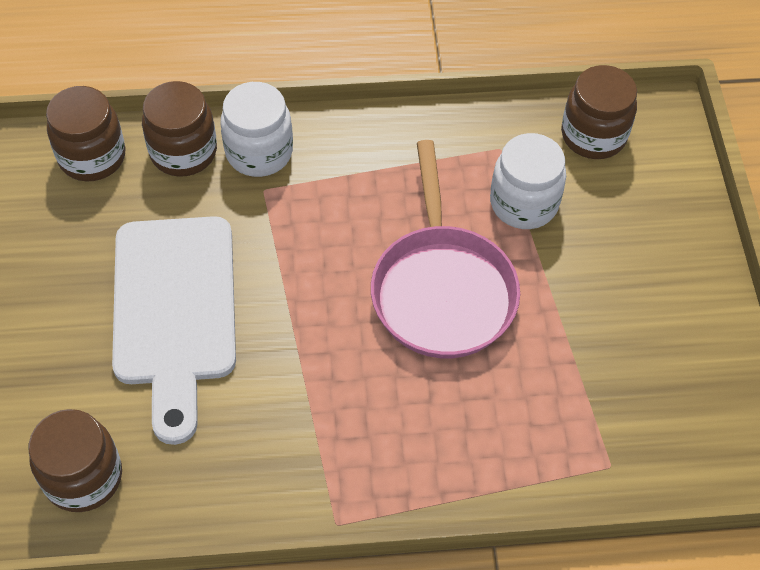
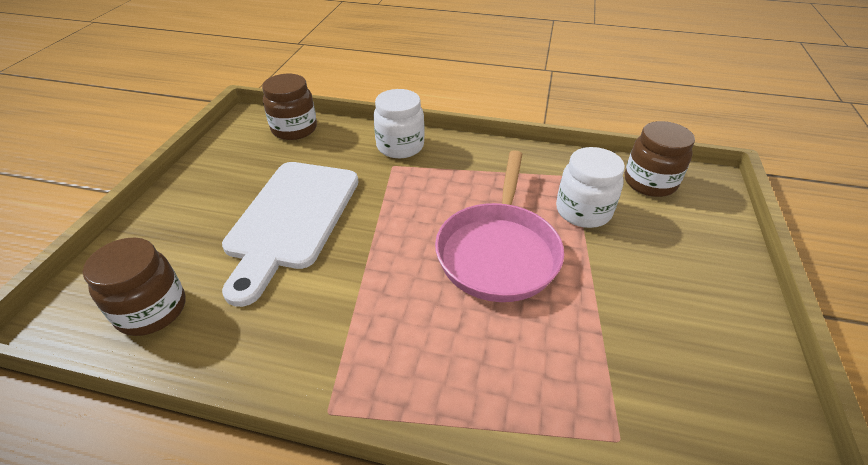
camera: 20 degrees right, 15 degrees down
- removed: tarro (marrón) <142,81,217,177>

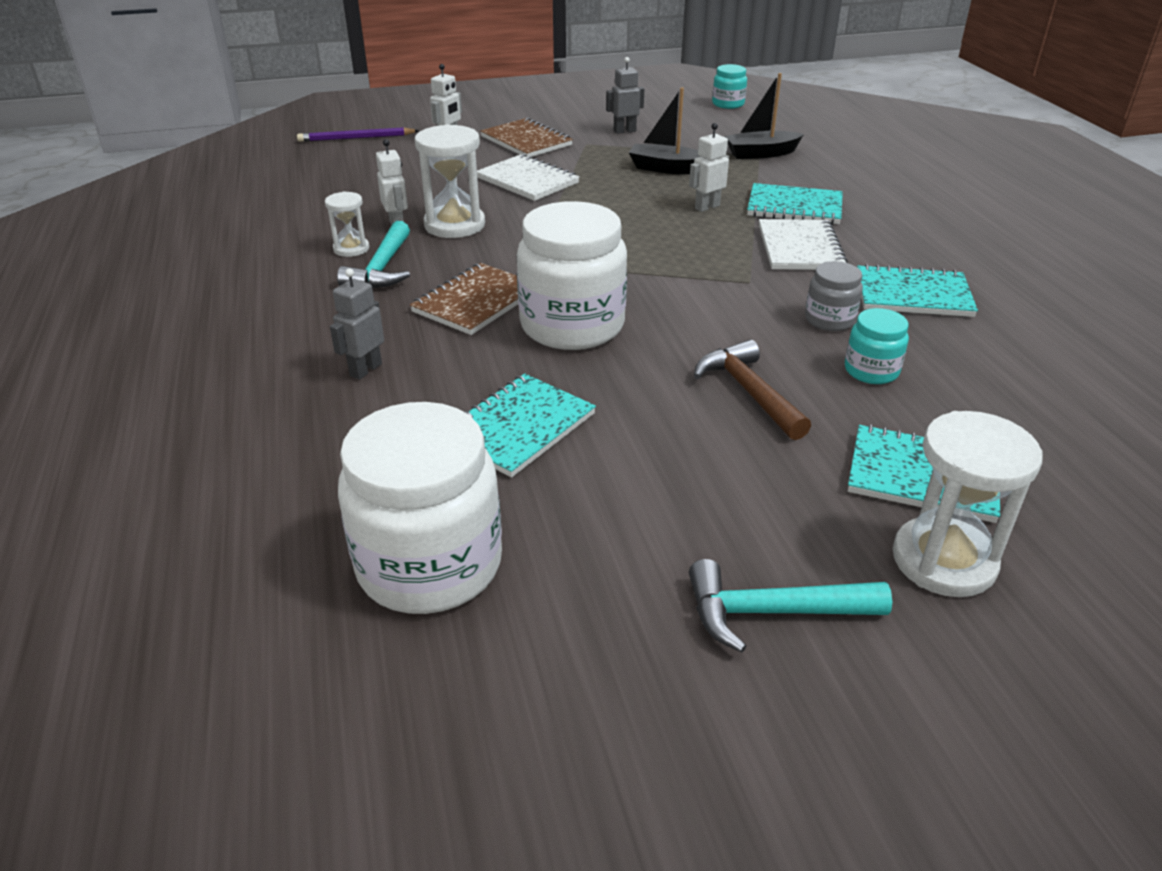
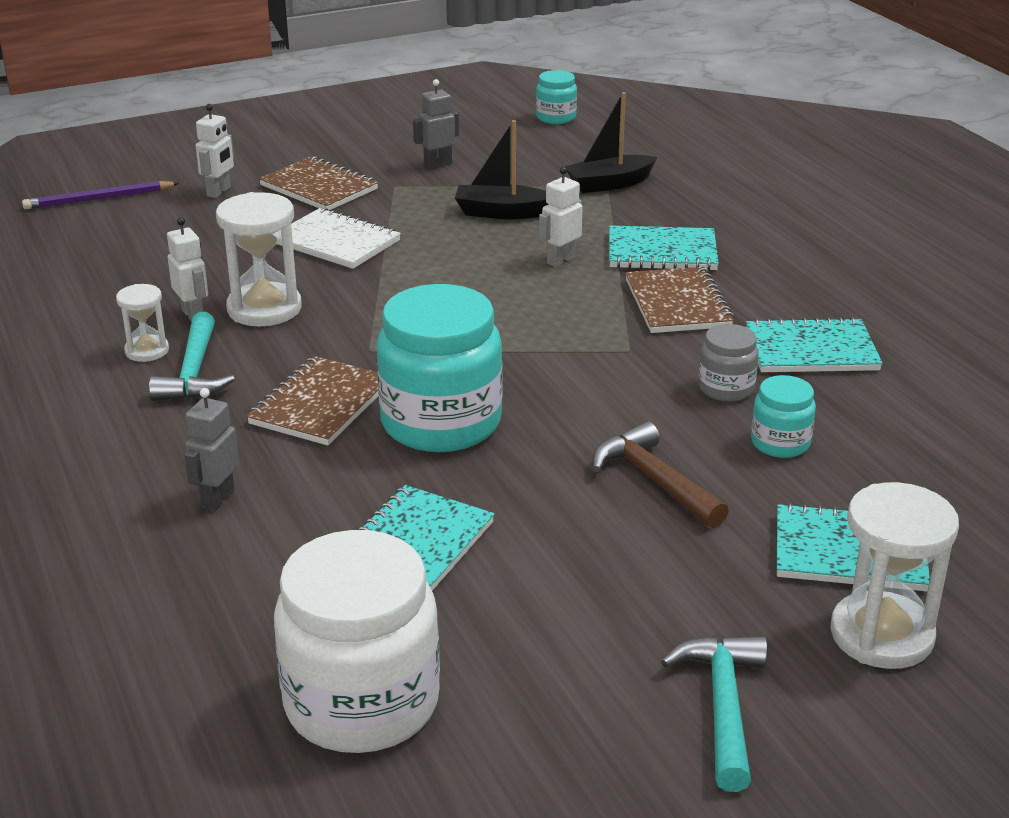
camera: 10 degrees left, 5 degrees down
- recoloured: tarro (blanco) <517,201,627,350> to tarro (turquesa) <376,284,503,452>
- turned: martillo (turquesa) <689,559,892,653> = <661,635,767,792> 105 degrees clockwise
- recoloured: cuaderno (blanco) <759,219,848,270> to cuaderno (marrón) <625,267,734,333>

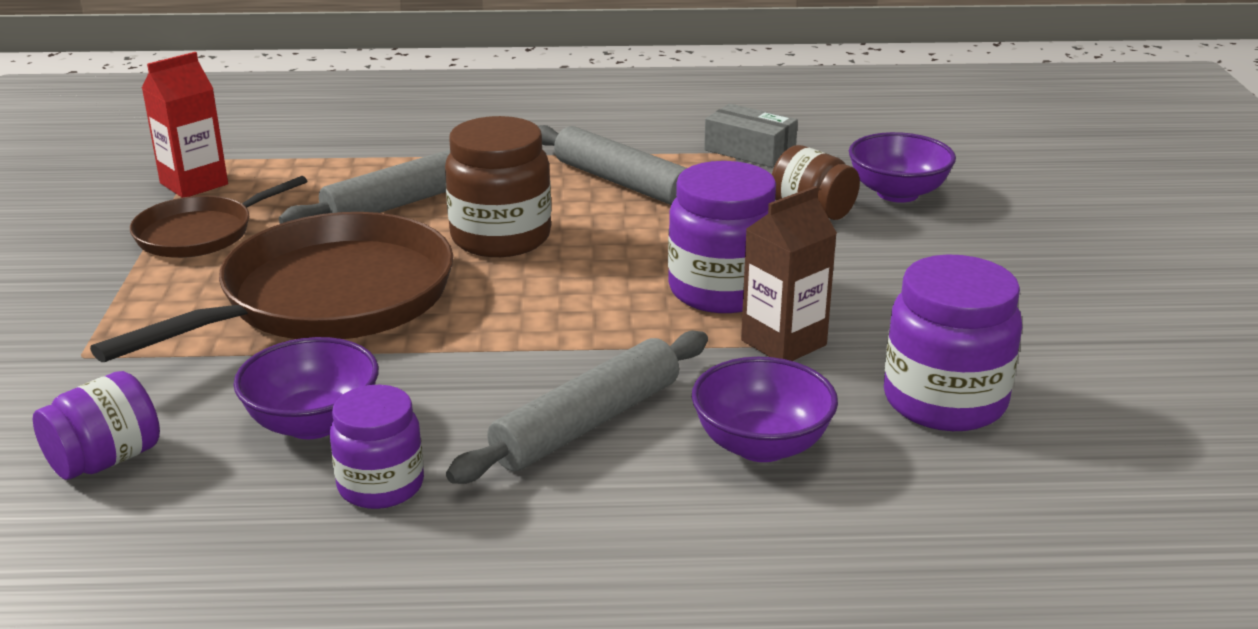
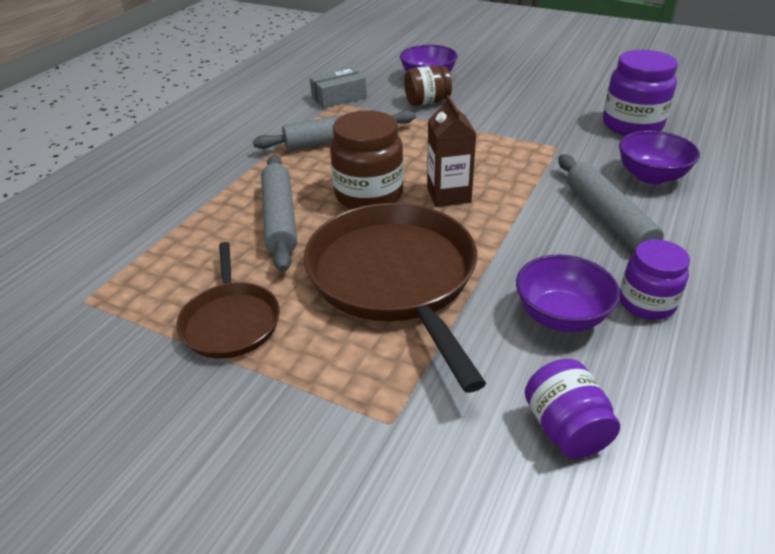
camera: 60 degrees left, 10 degrees up
- removed: cartón de leche (rojo) <142,52,228,198>
- removed: tarro (morado) <668,161,776,313>
- moved: cartón de leche (marrón) <741,186,837,361> to <427,95,477,207>

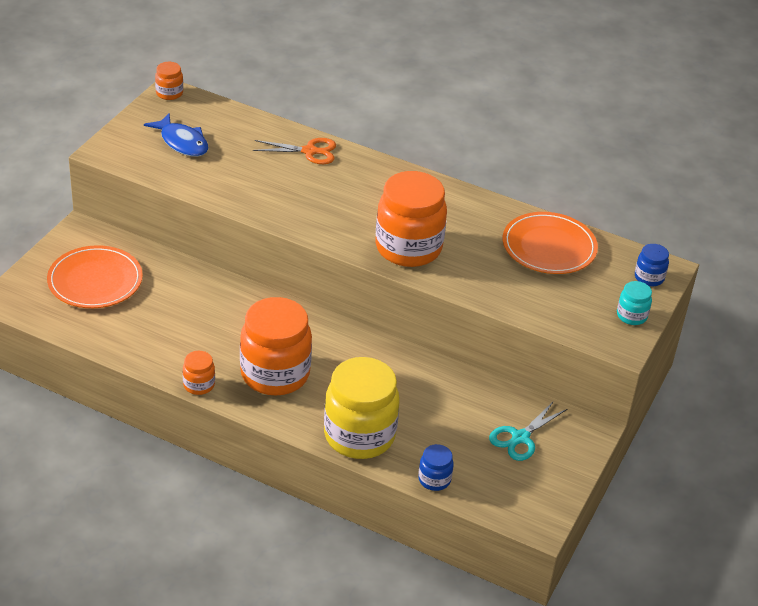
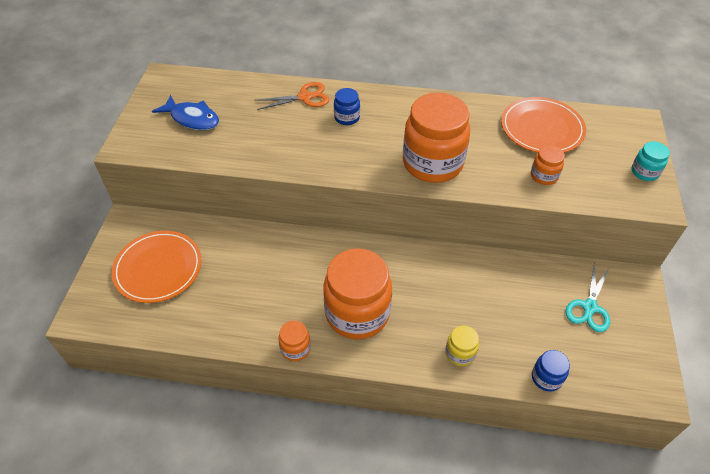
camera: 15 degrees left, 10 degrees up
- moved: tarro (naranja) <155,62,183,100> to <531,145,565,185>
- resized: tarro (amarillo) <324,357,400,459> = <445,325,479,366> x0.45
- moved: tarro (azul) <635,244,669,287> to <334,88,360,125>

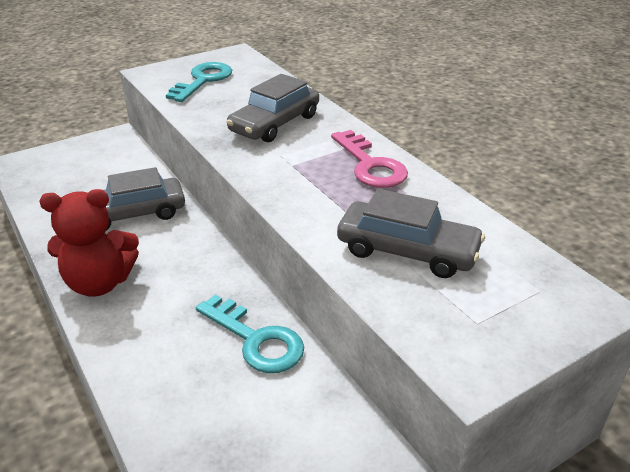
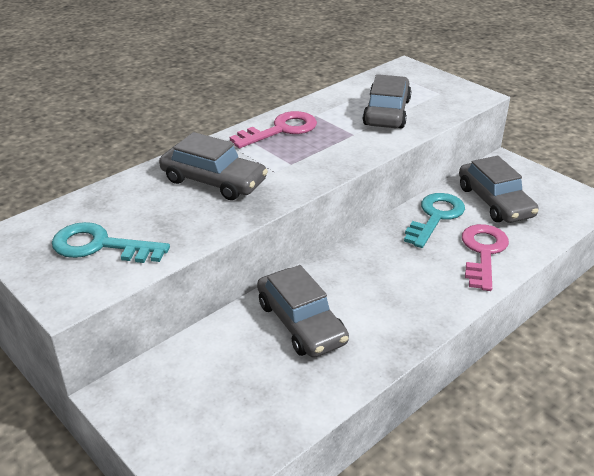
camera: 100 degrees left, 0 degrees up
- removed: osito (rojo) <39,189,139,297>
- added: coche (gris) <459,156,539,223>
- added: llave (rosa) <462,224,509,291>

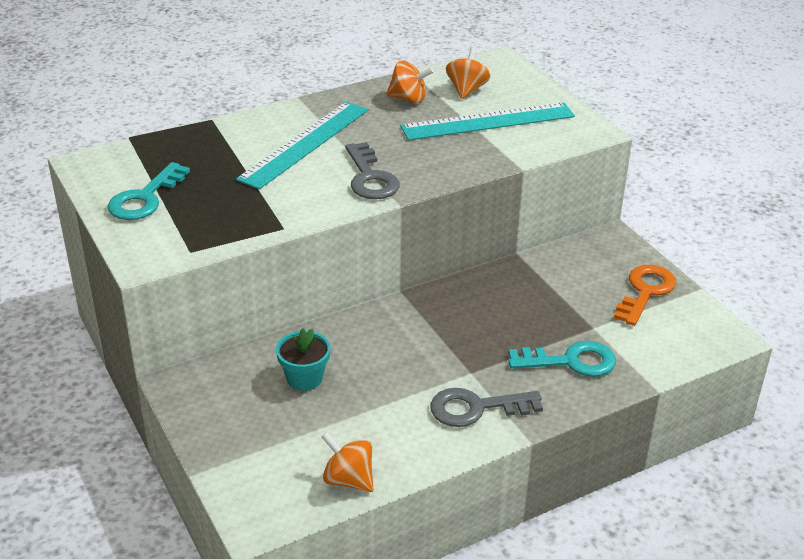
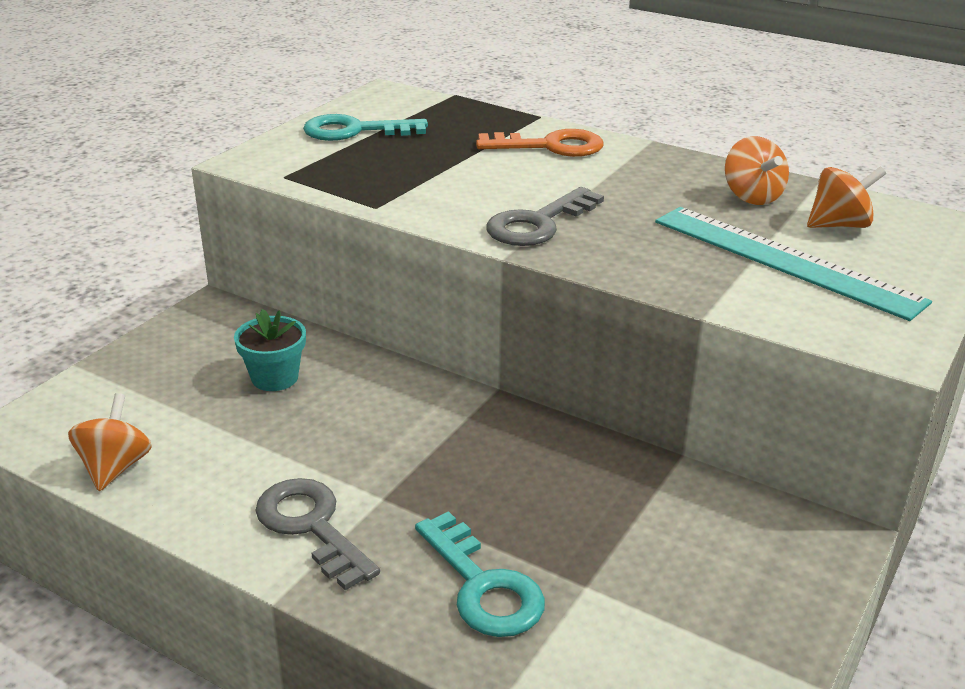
camera: 60 degrees right, 5 degrees down
- removed: regla (turquesa) <236,102,368,189>
- moved: llave (naranja) <614,265,676,326> to <476,129,603,157>

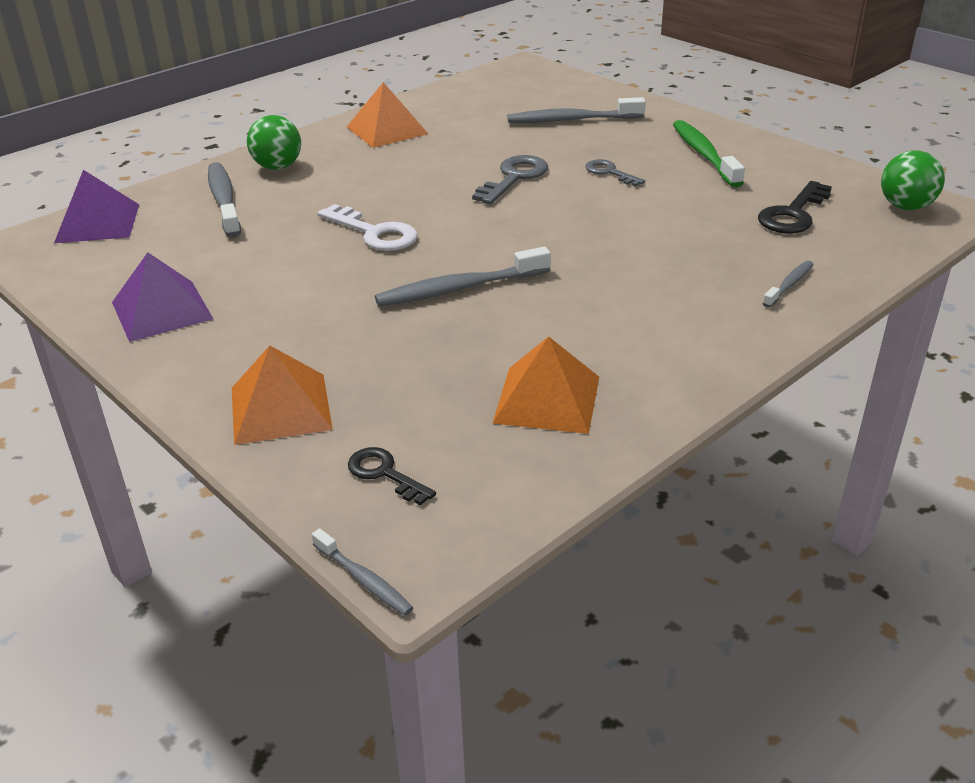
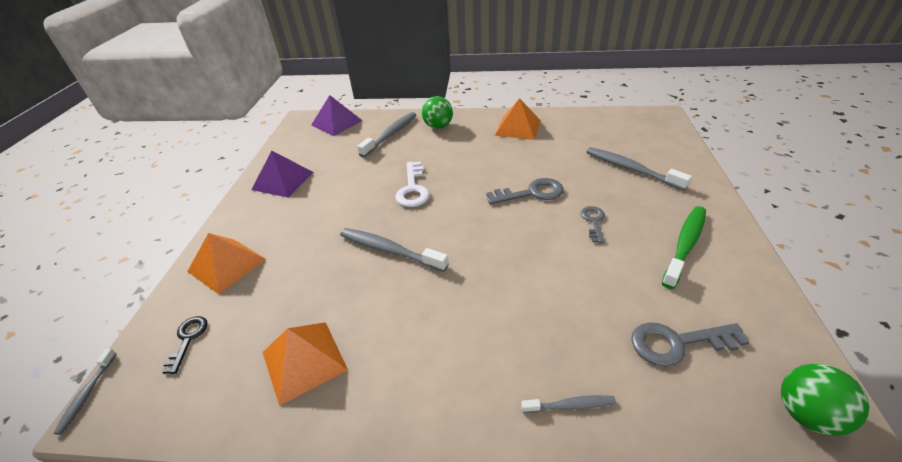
camera: 50 degrees right, 5 degrees up
- recoloured: llave (negro) <758,181,832,233> to llave (gris) <631,322,749,367>

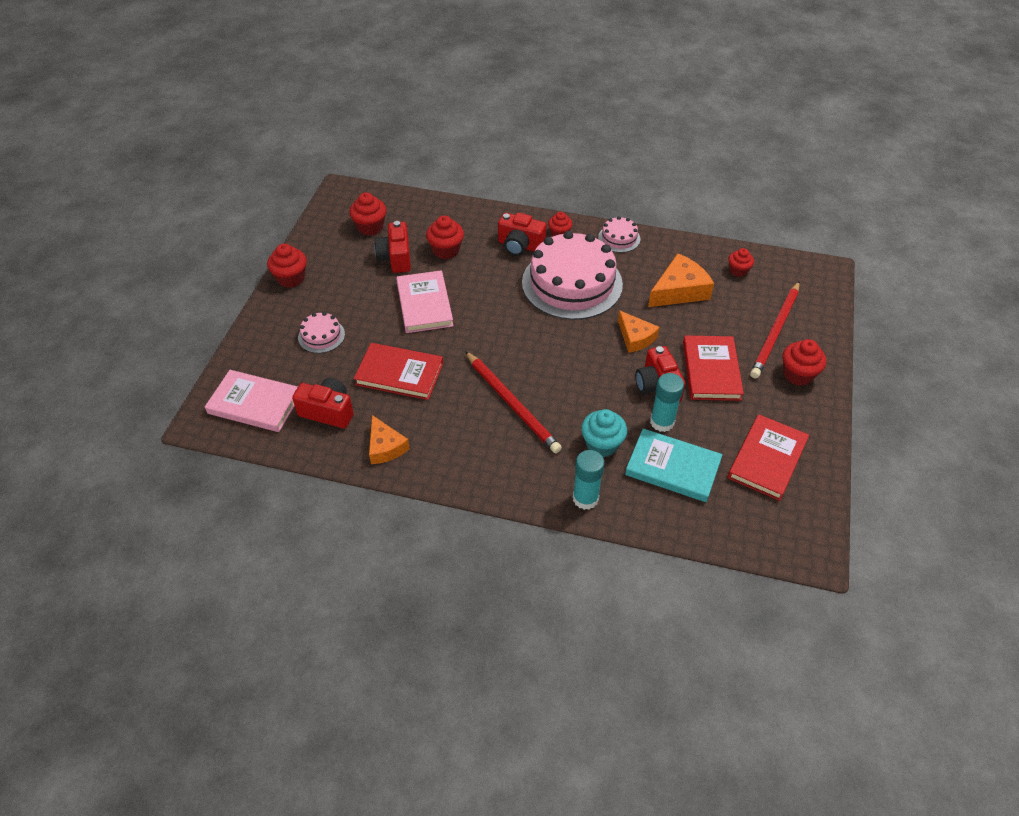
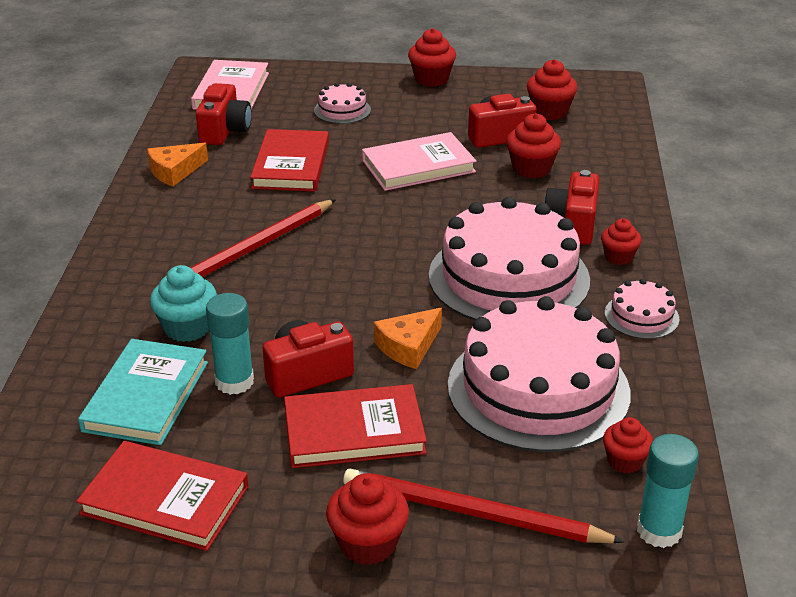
camera: 80 degrees right, 15 degrees down
- moved: barra de pegamento (turquesa) <573,450,604,510> to <637,434,699,548>
- replaced: queso (naranja) <648,253,714,307> to tarta (rosa) <448,296,631,452>

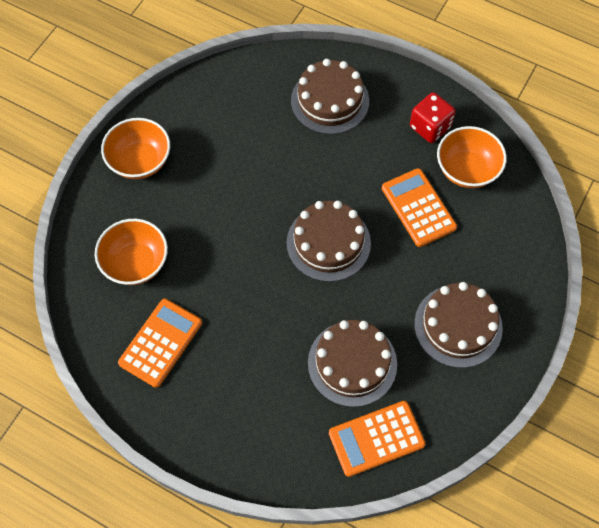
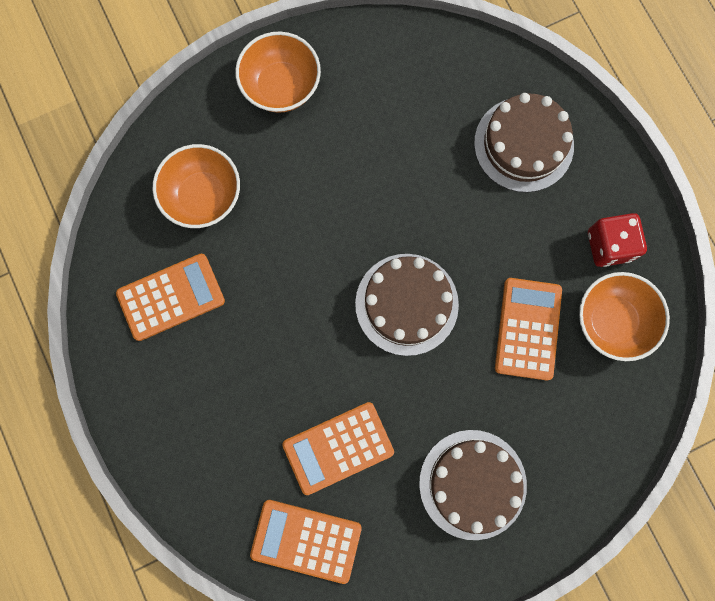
camera: 35 degrees right, 15 degrees up
- replaced: tarta (marrón) <308,320,397,407> to calculadora (naranja) <282,402,394,495>

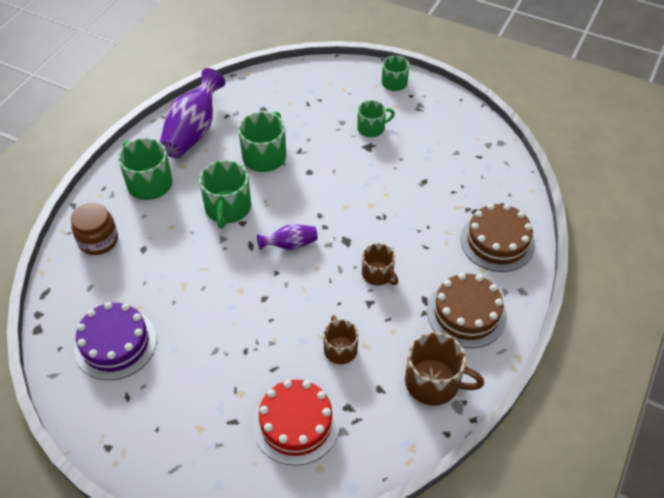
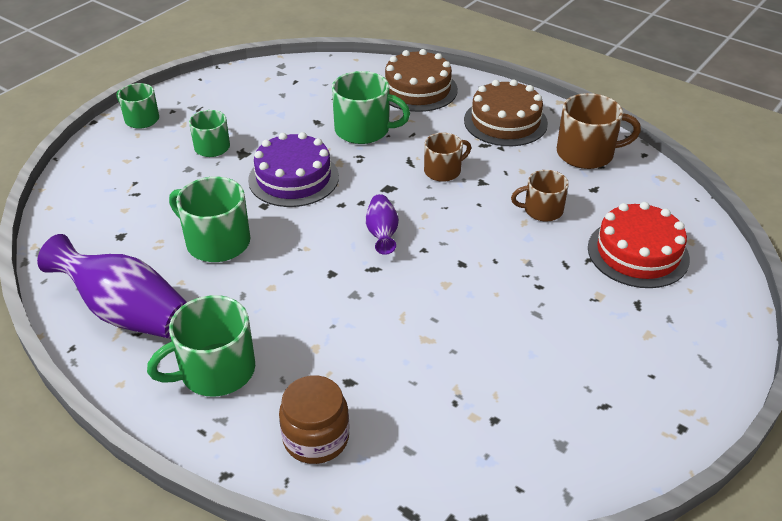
camera: 80 degrees left, 10 degrees down
- moved: tarta (morado) <74,302,157,380> to <248,132,339,207>
- moved: taza (verde) <199,160,251,229> to <332,71,410,144>
- turned: taza (marrón) <405,332,484,405> = <557,93,641,169> 60 degrees clockwise

